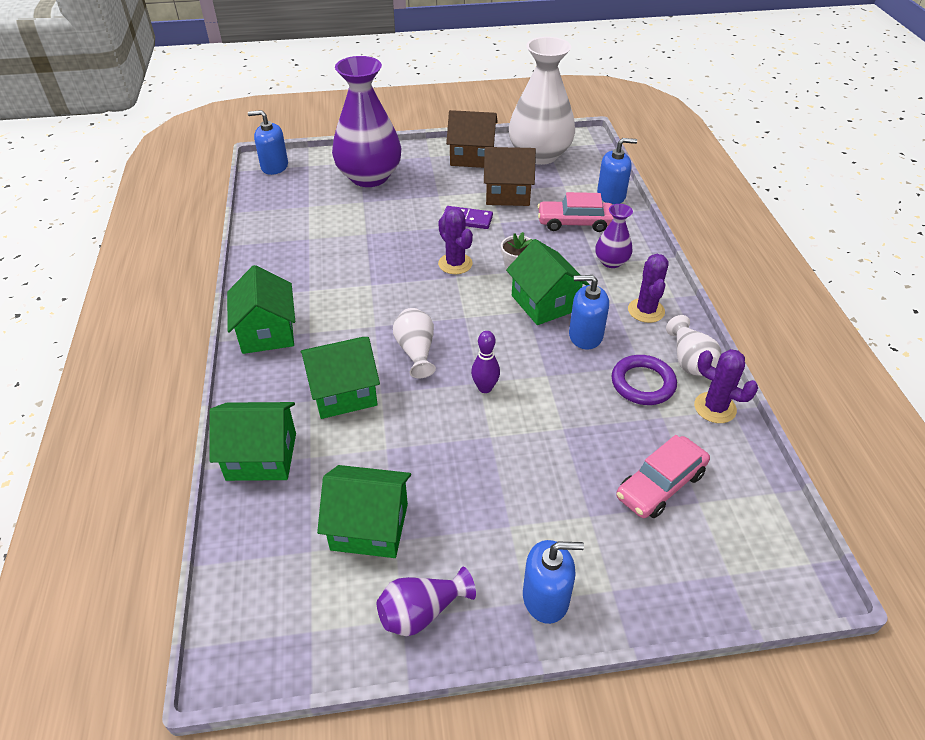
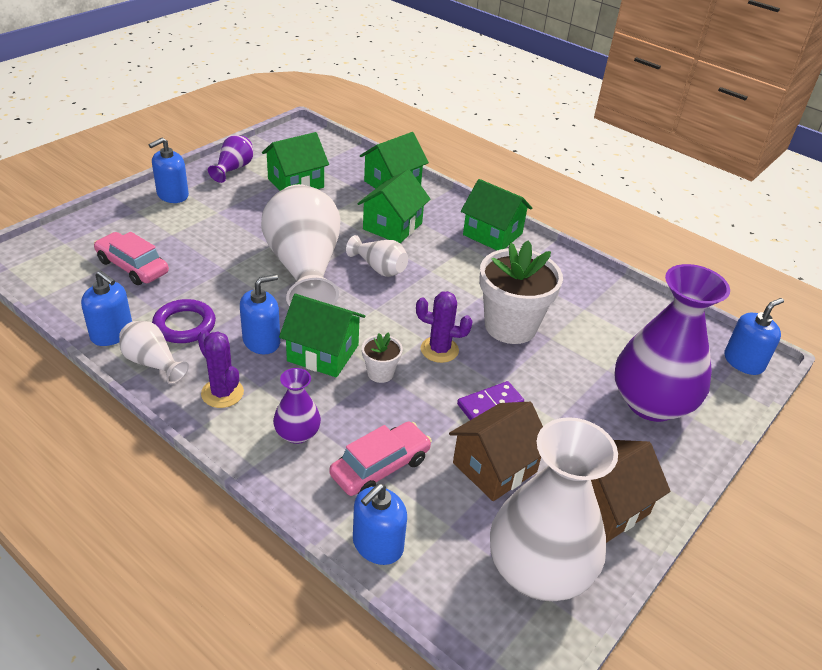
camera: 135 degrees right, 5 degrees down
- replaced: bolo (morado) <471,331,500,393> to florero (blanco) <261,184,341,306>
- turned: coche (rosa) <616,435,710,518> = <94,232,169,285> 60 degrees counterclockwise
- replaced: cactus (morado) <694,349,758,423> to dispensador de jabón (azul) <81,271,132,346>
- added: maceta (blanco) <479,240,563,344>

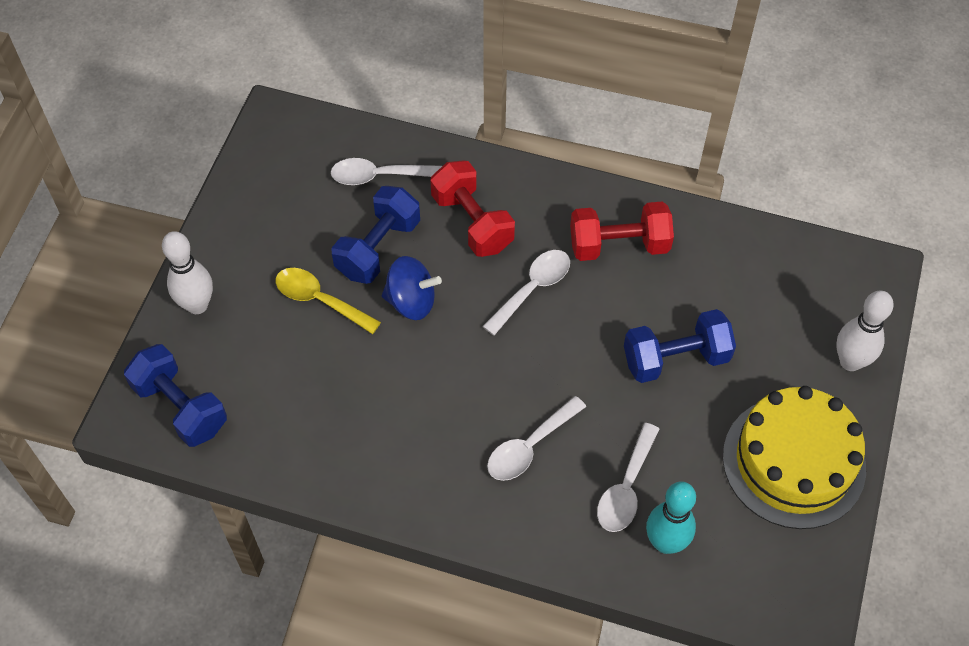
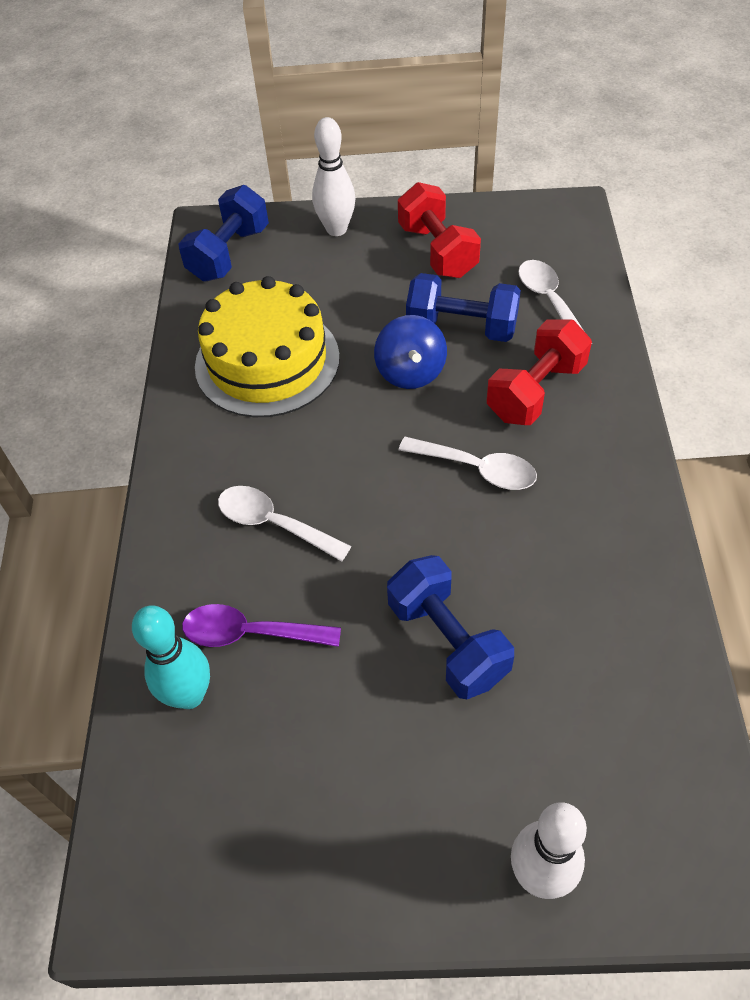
camera: 75 degrees right, 5 degrees down
- removed: cuchara (amarillo) <276,268,381,334>
- moved: mancuerna (rojo) <570,201,674,261> to <398,182,481,278>
- recoloured: cuchara (blanco) <597,423,660,532> to cuchara (morado) <182,604,341,647>
- moved: tarta (amarillo) <723,386,866,529> to <195,276,340,417>

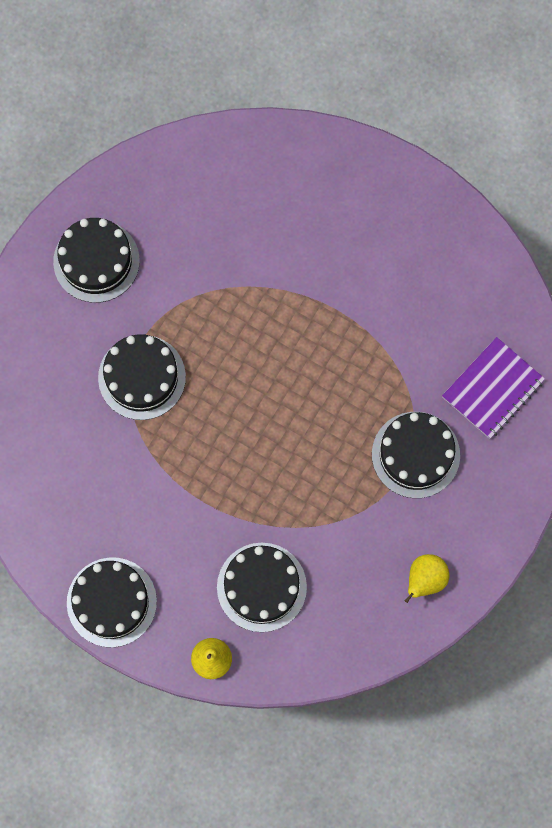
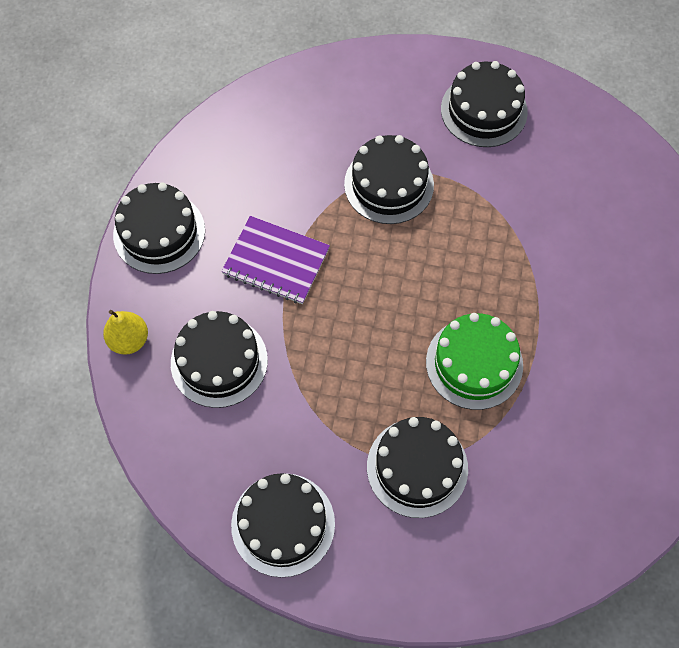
camera: 70 degrees right, 10 degrees down
- replaced: pera (amarillo) <405,554,449,603> to tarta (negro) <231,473,335,577>
- moved: cuaderno (morado) <442,337,545,439> to <221,216,330,304>
- added: tarta (verde) <426,313,523,410>

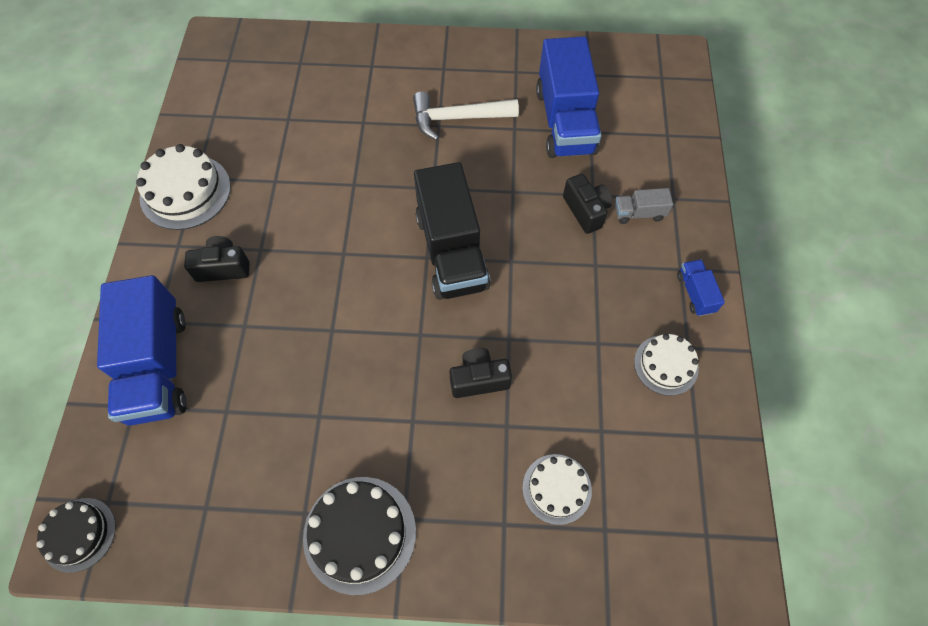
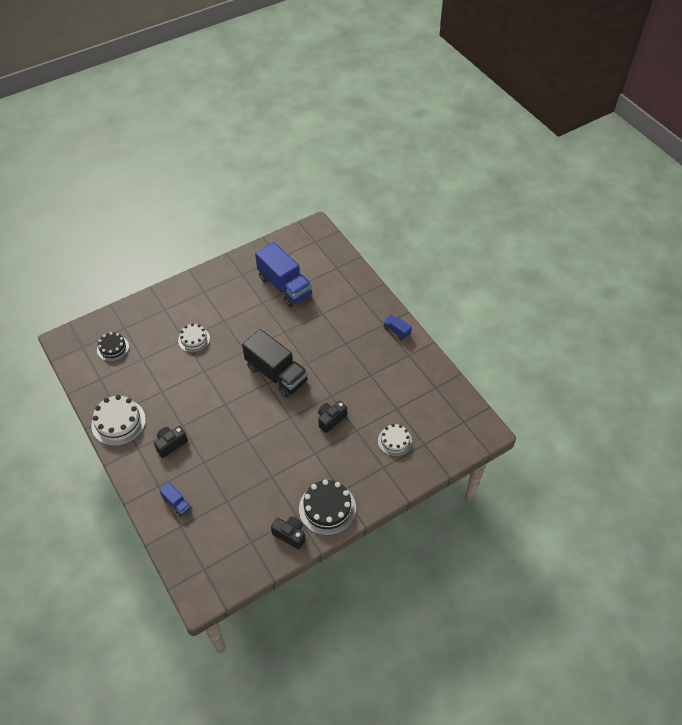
camera: 35 degrees left, 10 degrees down
- moved: tarta (negro) <36,498,116,573> to <97,332,129,362>
- resized: camión (azul) <97,275,187,425> = <159,483,191,517> x0.44
- removed: martillo (blanco) <413,91,519,140>
- moved: cámara (negro) <563,174,612,234> to <271,516,305,550>
- removed: camión (gris) <615,188,673,224>
- moved: tarta (blanco) <634,334,699,396> to <178,323,210,353>

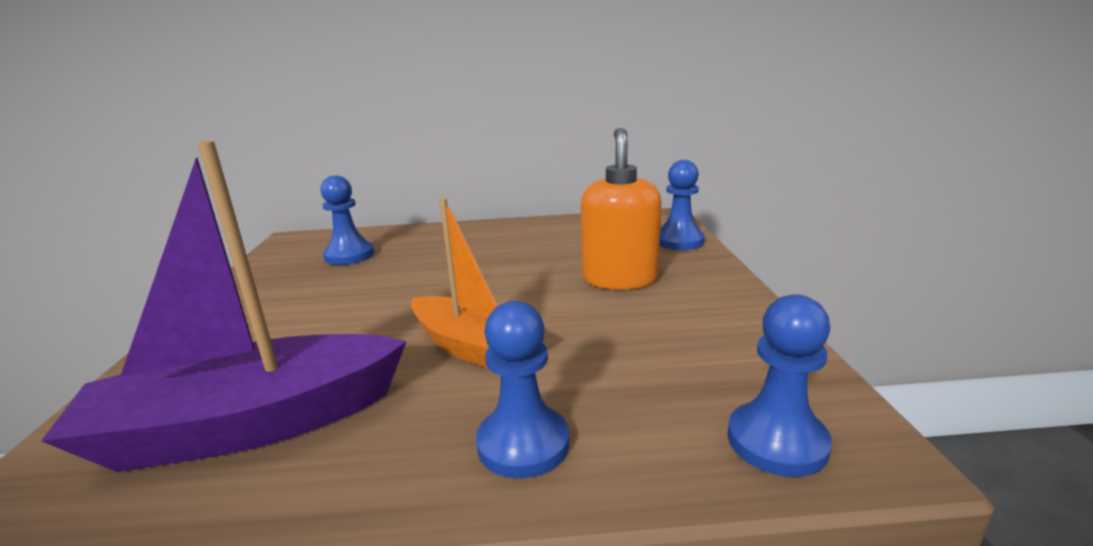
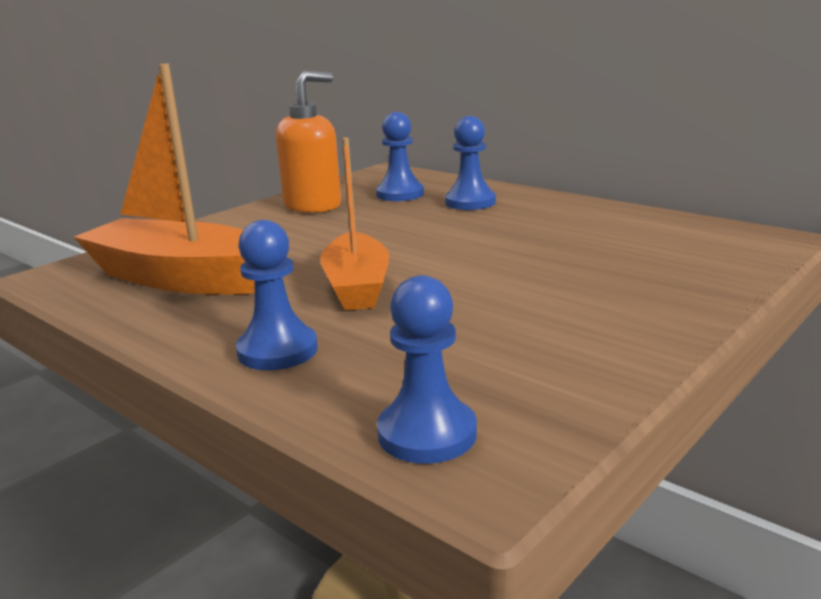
camera: 45 degrees right, 0 degrees up
- recoloured: barco (morado) <41,141,407,472> to barco (naranja) <74,64,255,295>
- moved: dispensador de jabón (naranja) <581,128,661,290> to <276,71,341,213>
- moved: peón (azul) <660,160,705,250> to <445,116,496,210>

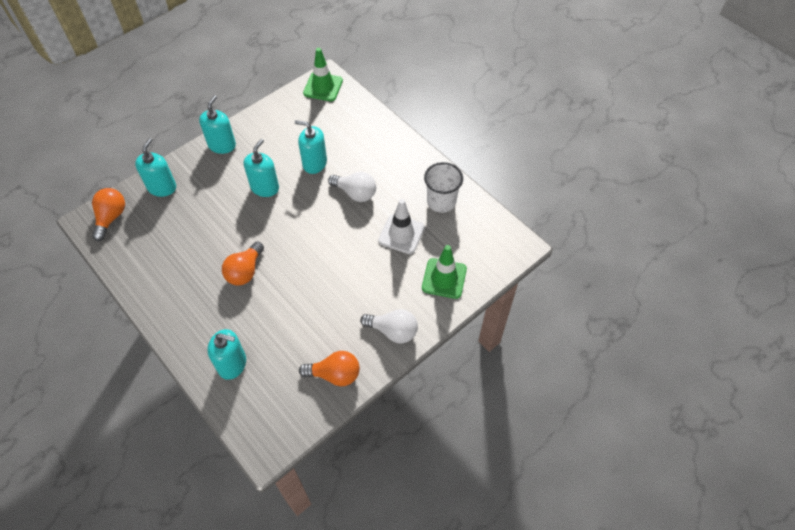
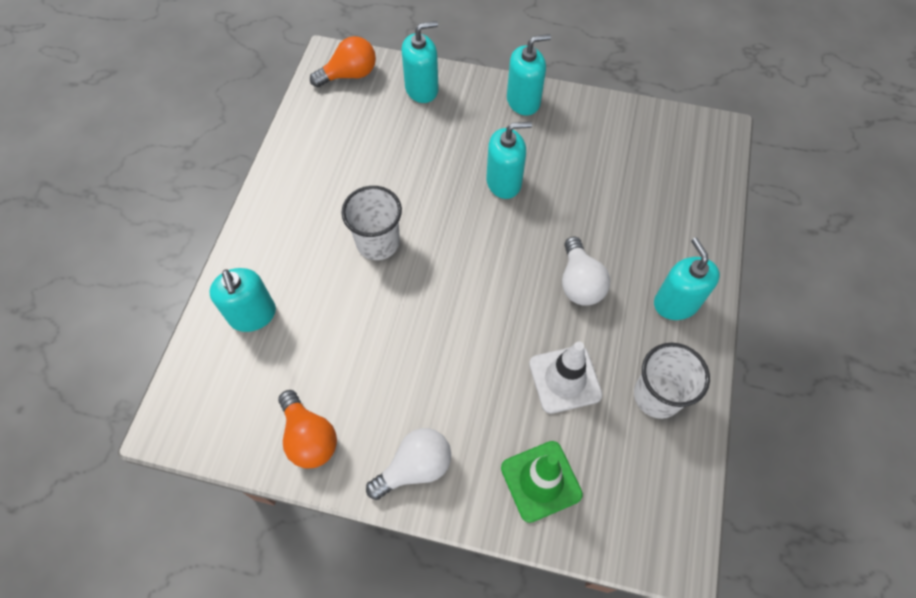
camera: 55 degrees right, 5 degrees up
- replaced: bombilla (naranja) <222,241,264,286> to vaso (blanco) <341,186,402,260>
- moved: dispensador de jabón (turquesa) <295,120,327,174> to <654,238,720,320>
- removed: cono de tráfico (verde) <303,48,343,101>
- turned: bombilla (blanco) <360,309,418,344> = <366,428,451,500> 105 degrees counterclockwise

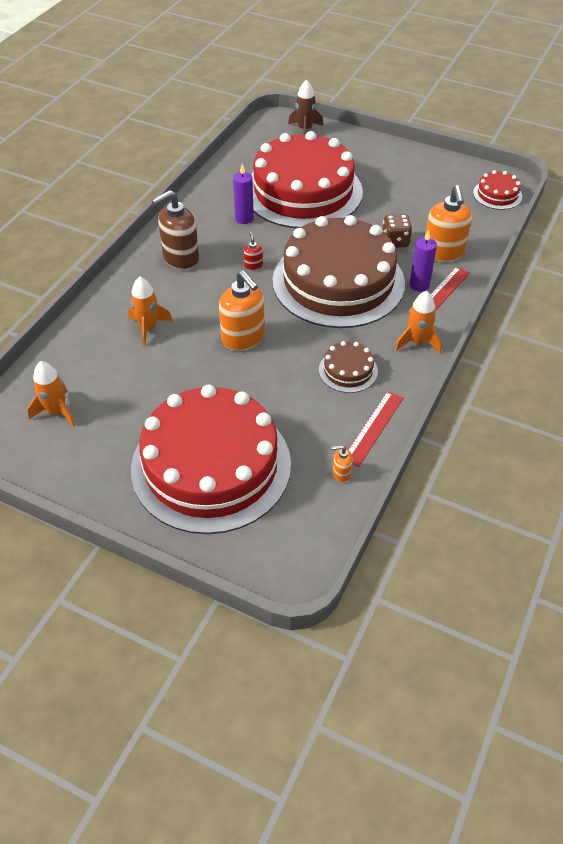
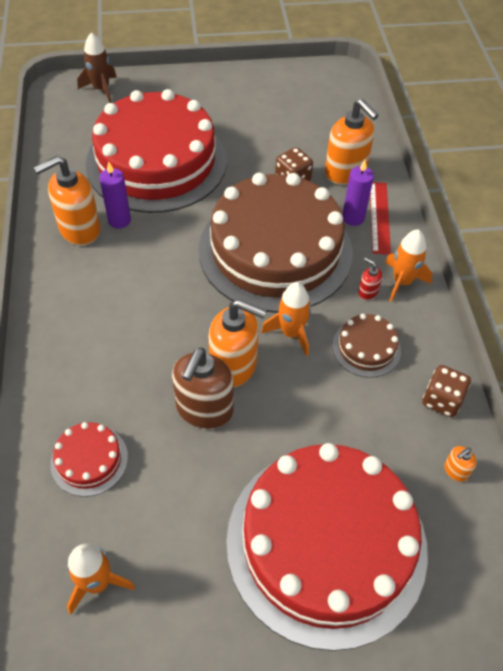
camera: 35 degrees left, 5 degrees up
- moved: cohete (naranja) <128,277,173,346> to <261,282,311,356>
- moved: dispensador de jabón (marrón) <152,190,199,270> to <172,348,233,429>
- moved: dispensador de jabón (rojo) <244,232,263,270> to <358,257,382,300>
- replaced: regla (rojo) <349,391,403,467> to dado (marrón) <423,365,471,417>
- moved: tarta (rojo) <473,170,522,210> to <50,422,128,497>
- added: dispensador de jabón (naranja) <34,156,100,245>

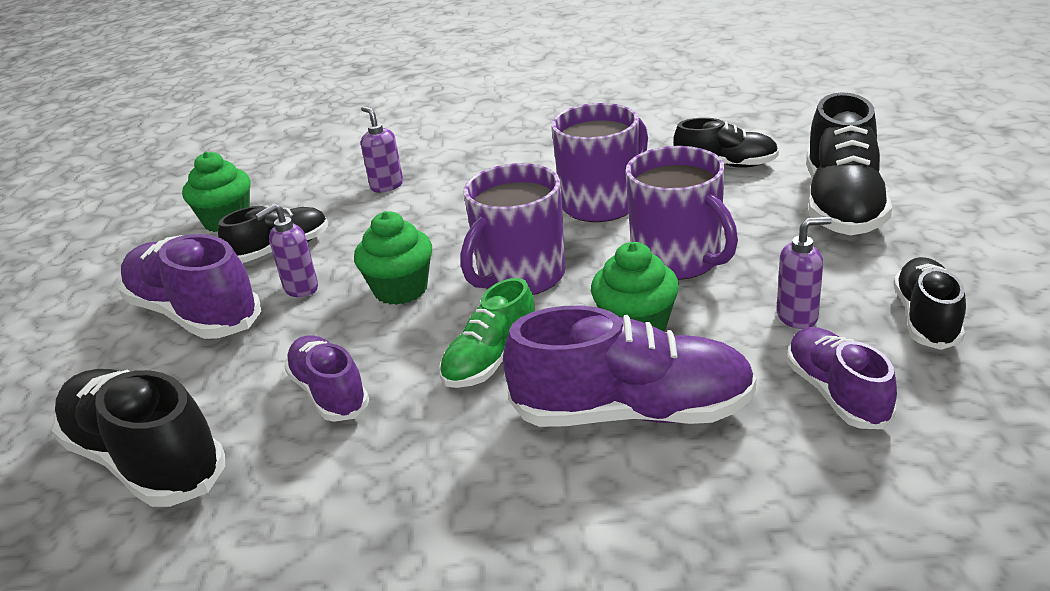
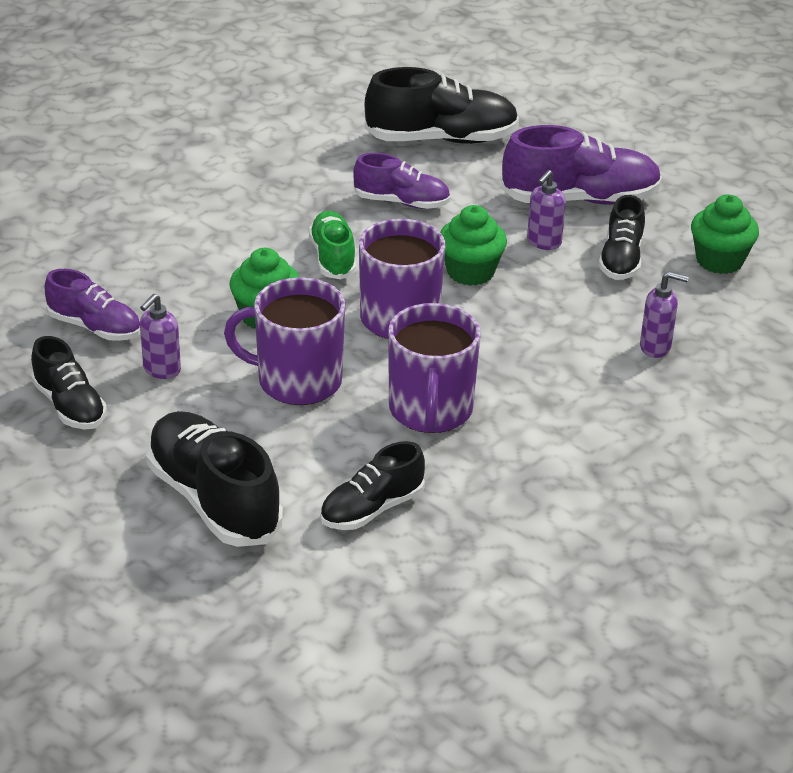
camera: 130 degrees right, 5 degrees up
- turned: dispensador de jabón (morado) <255,204,318,297> = <527,170,566,250> 150 degrees counterclockwise
- removed: zapato (morado) <503,306,756,427>

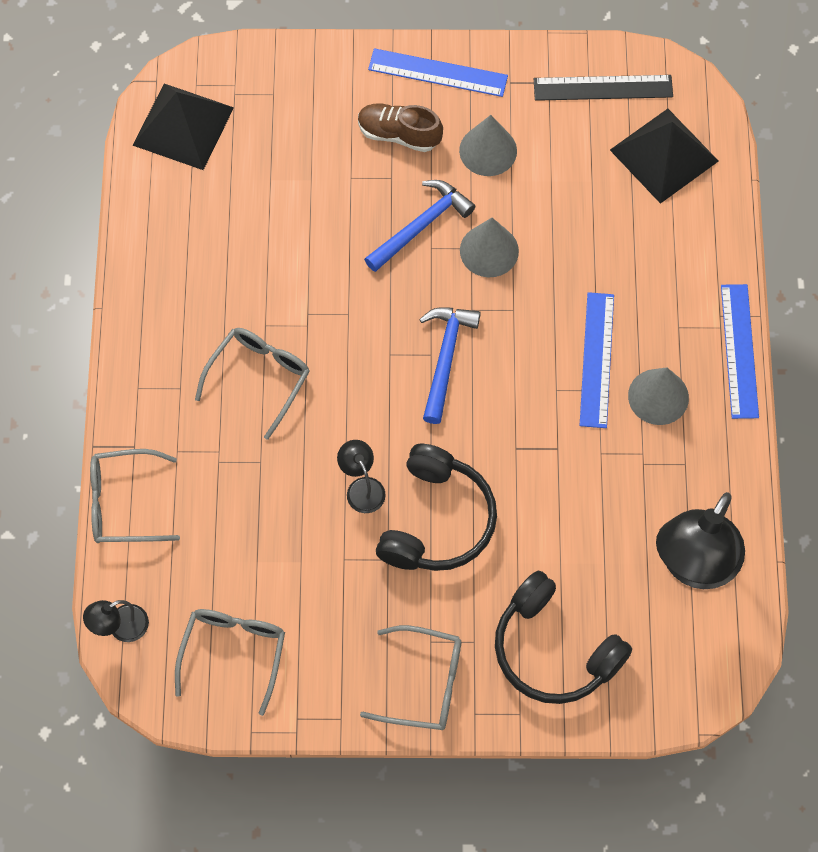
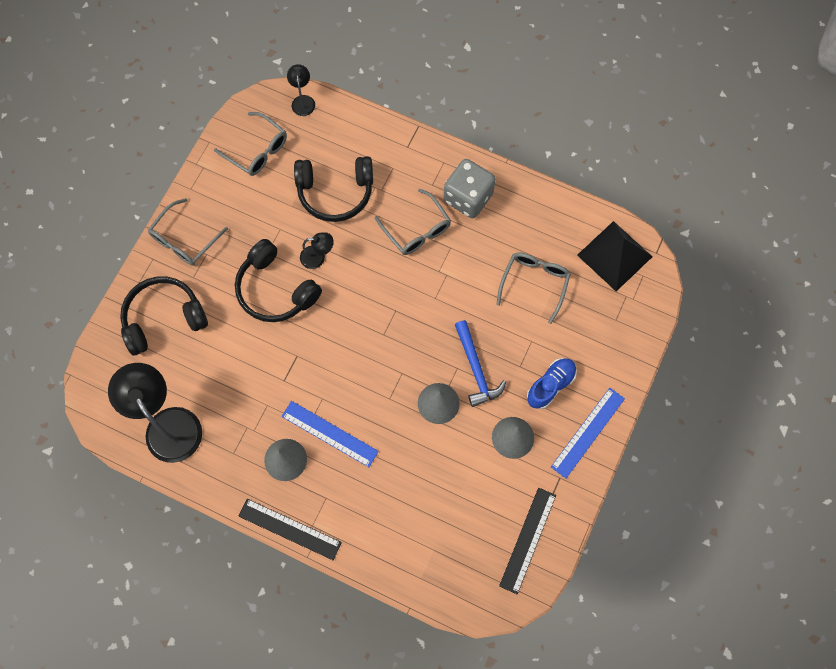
camera: 115 degrees right, 5 degrees up
- moved: gafas (gris) <90,449,180,543> to <496,253,571,324>
- recoloured: zapato (marrón) <358,104,443,152> to zapato (azul) <527,358,577,409>
- removed: martillo (azul) <419,307,481,424>
- removed: pirámide (negro) <610,109,718,204>
- recoloured: regla (azul) <721,284,759,419> to regla (negro) <238,499,342,560>
- added: auriculares (negro) <294,156,373,222>
- added: dado (gris) <444,159,496,218>

